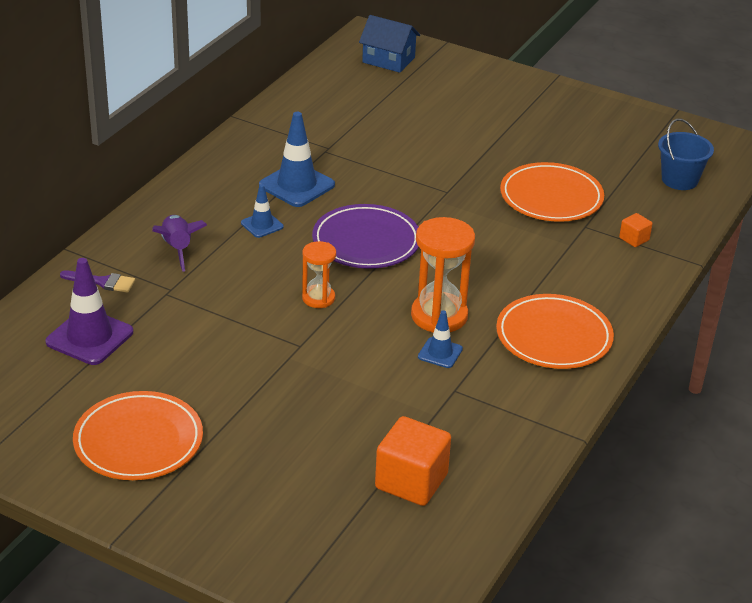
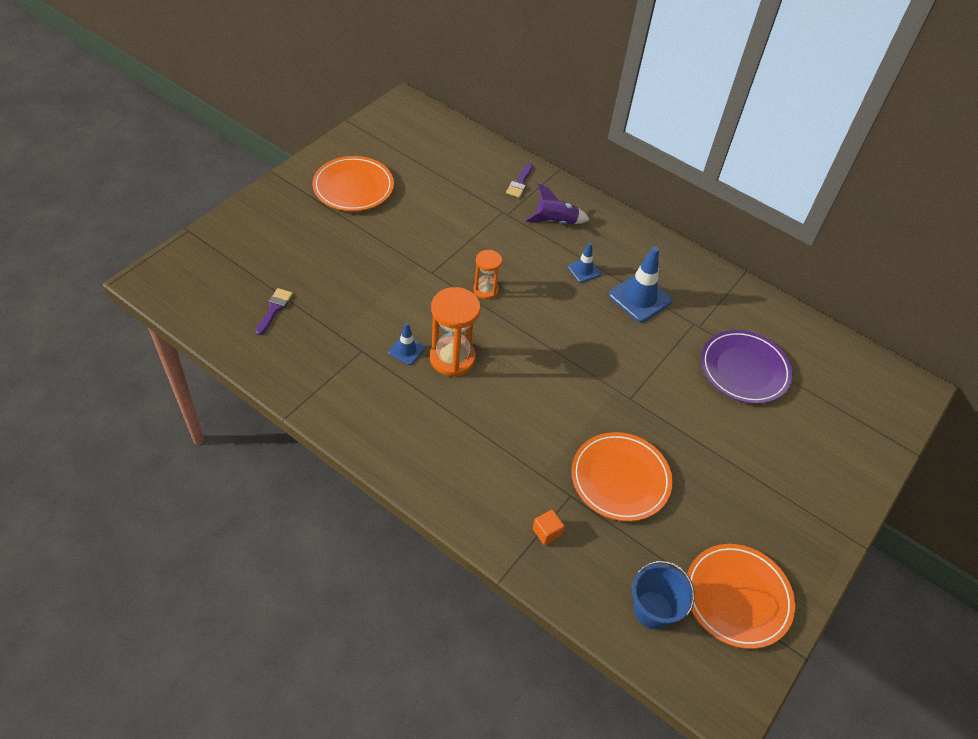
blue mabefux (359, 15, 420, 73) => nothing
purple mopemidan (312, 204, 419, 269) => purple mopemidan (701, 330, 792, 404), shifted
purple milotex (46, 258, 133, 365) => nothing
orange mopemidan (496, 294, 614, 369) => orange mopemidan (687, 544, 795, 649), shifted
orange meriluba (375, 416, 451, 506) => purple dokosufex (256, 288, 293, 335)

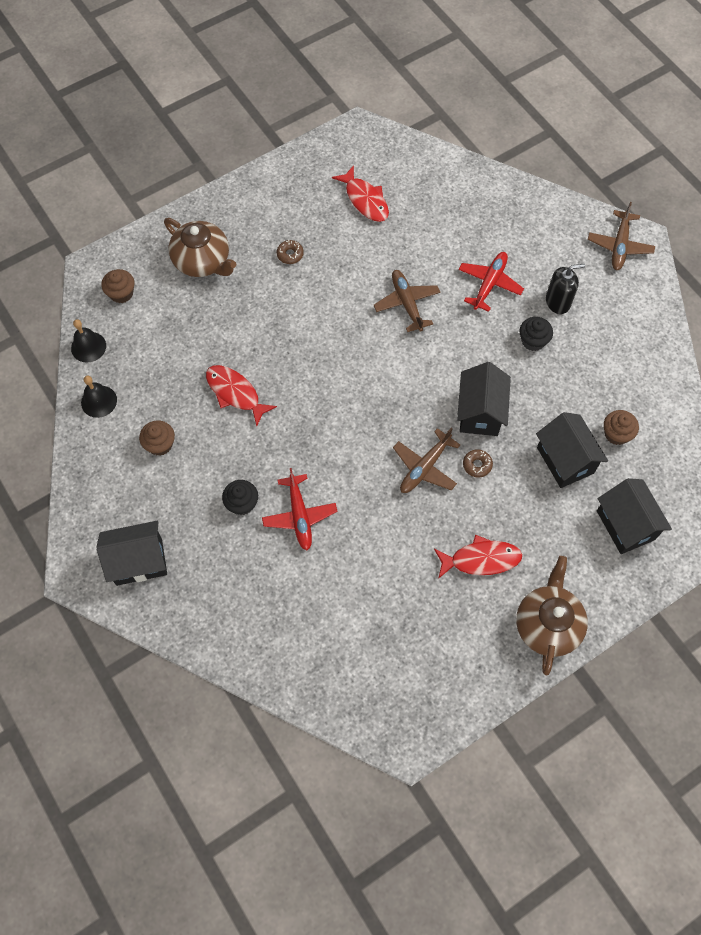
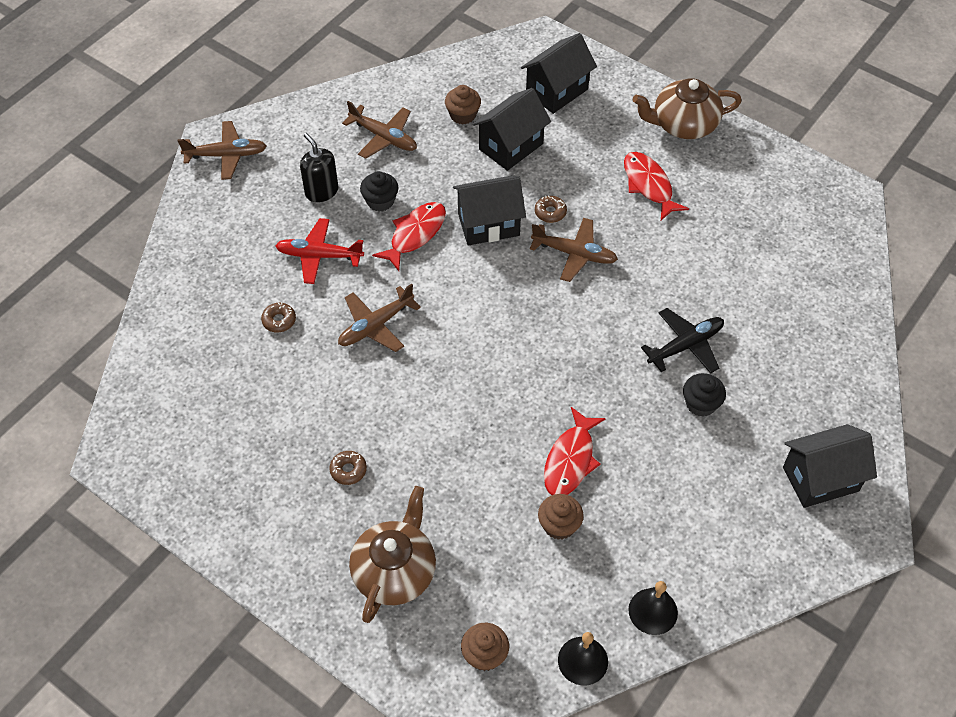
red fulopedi (332, 165, 389, 222) => red fulopedi (372, 202, 446, 271), shifted
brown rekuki (139, 420, 175, 456) => brown rekuki (538, 494, 584, 540), shifted
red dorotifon (262, 468, 338, 550) => black dorotifon (641, 308, 724, 373)
black mabefux (96, 521, 167, 586) => black mabefux (783, 424, 877, 508), 75 degrees counterclockwise
nothing => brown dorotifon (342, 101, 417, 159)
nothing => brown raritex (261, 302, 296, 333)

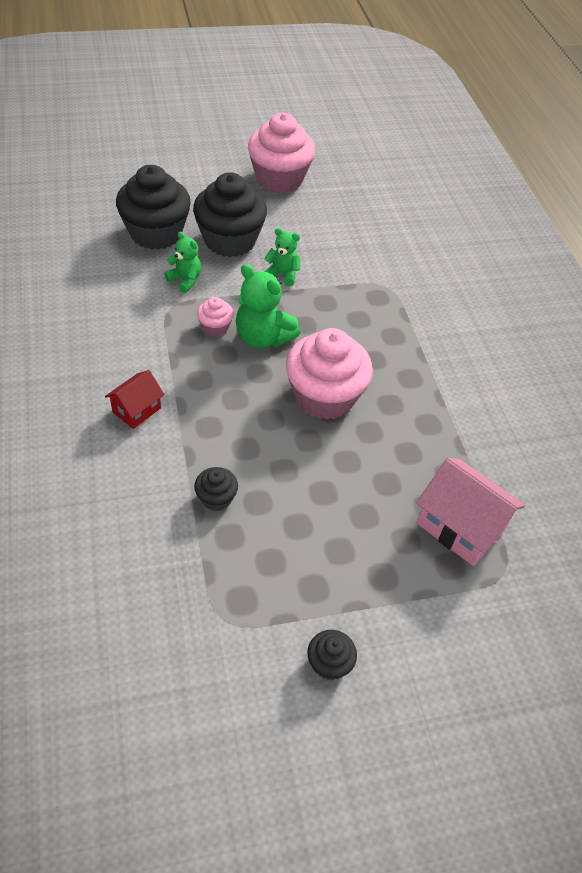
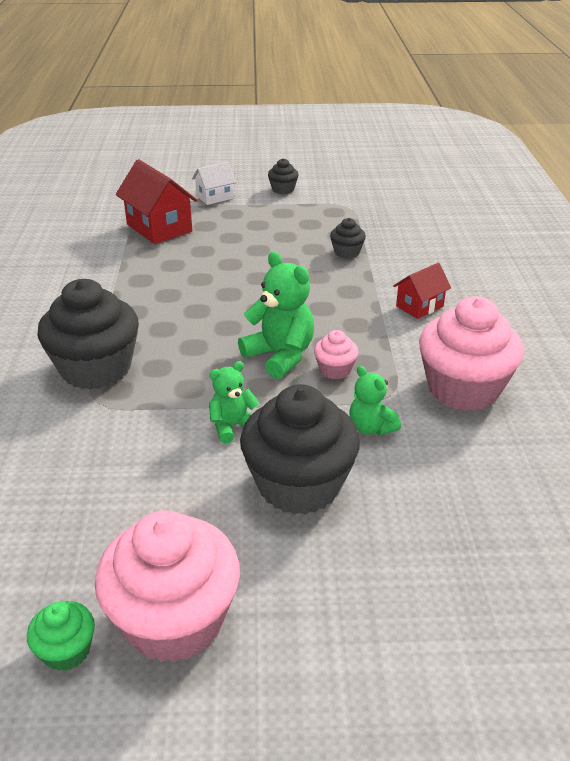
black rekuki (116, 165, 191, 250) => black rekuki (37, 279, 139, 390), shifted
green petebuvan (264, 228, 300, 286) => green petebuvan (209, 361, 260, 444), 120 degrees clockwise
pink rekuki (286, 328, 373, 420) => pink rekuki (419, 296, 524, 411), shifted
pink mabefux (416, 458, 525, 566) => red mabefux (116, 159, 197, 244)
nothing => white mabefux (192, 162, 236, 205)
nothing => green rekuki (27, 601, 95, 671)

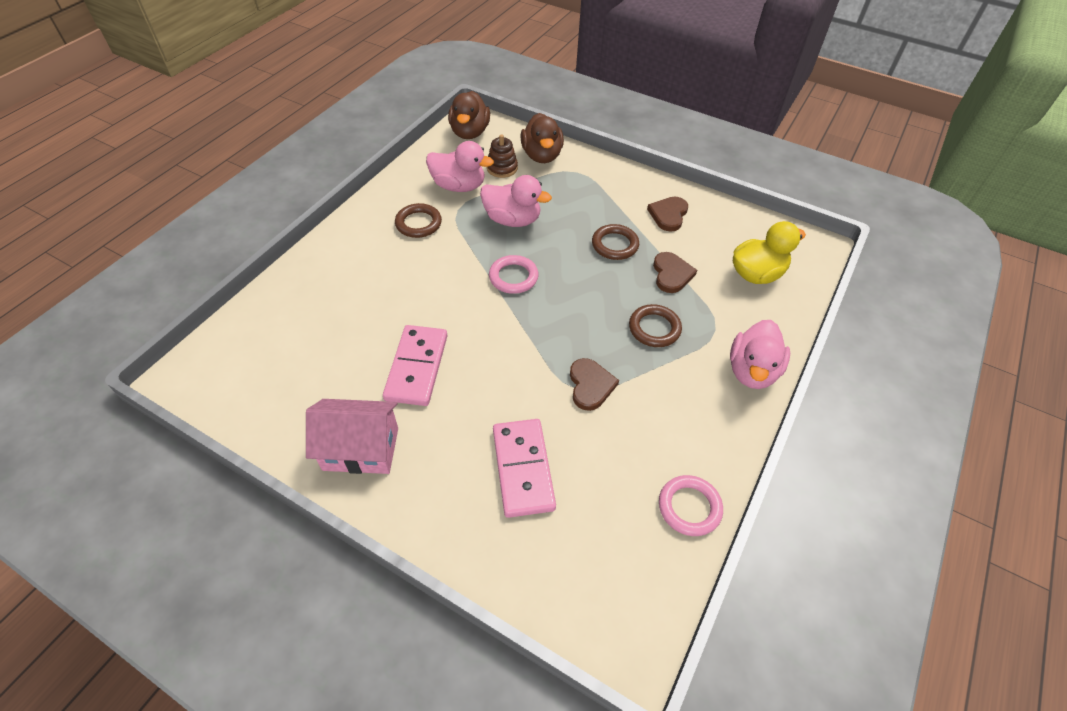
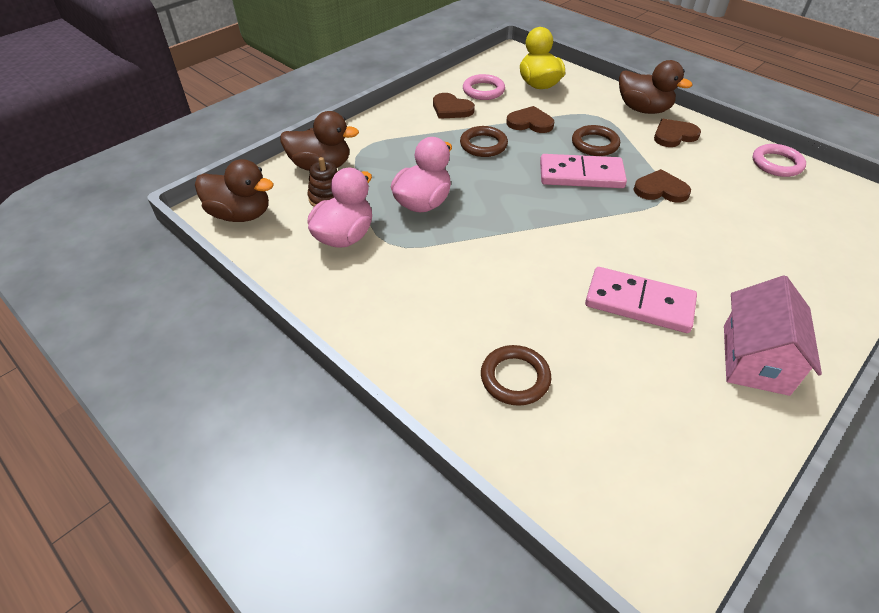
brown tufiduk (395, 203, 442, 238) => brown tufiduk (481, 345, 551, 406), shifted
pink tufiduk (489, 255, 539, 294) => pink tufiduk (463, 74, 505, 100), shifted
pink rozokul (730, 320, 790, 389) => brown rozokul (619, 60, 692, 114)
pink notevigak (493, 419, 556, 518) => pink notevigak (540, 154, 627, 188), shifted
nothing => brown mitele (654, 119, 701, 147)

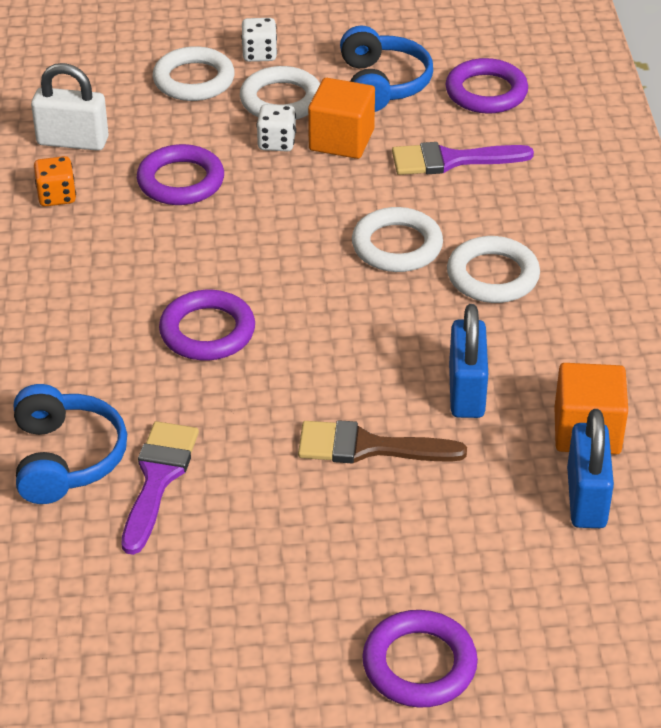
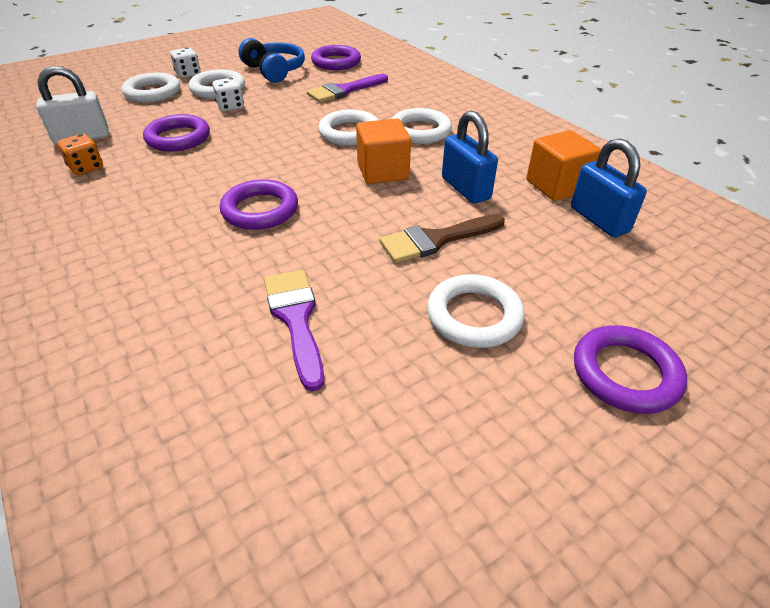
orange meriluba (308, 78, 375, 159) => orange meriluba (356, 119, 411, 184), shifted
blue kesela (14, 384, 127, 504) => nothing
nothing => white tufiduk (427, 274, 525, 348)

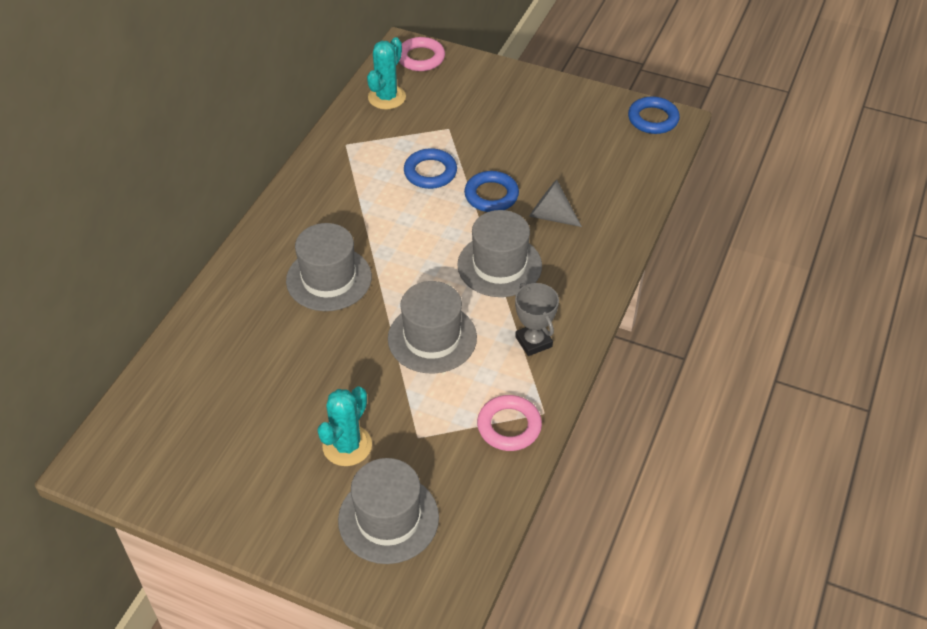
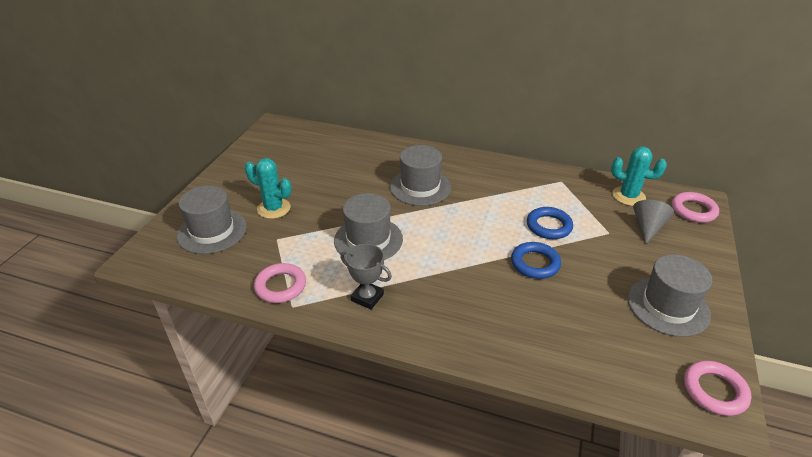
blue tufiduk (628, 96, 680, 134) => pink tufiduk (684, 361, 751, 416)
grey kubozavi (529, 180, 582, 227) => grey kubozavi (633, 200, 674, 244), shifted
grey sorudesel (457, 210, 542, 297) => grey sorudesel (628, 254, 712, 337), shifted
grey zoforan (515, 283, 559, 356) => grey zoforan (340, 244, 392, 309), 60 degrees clockwise

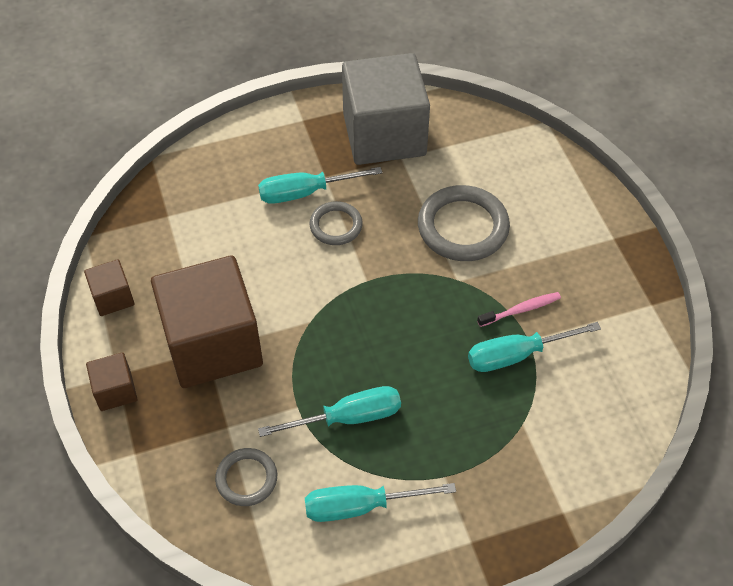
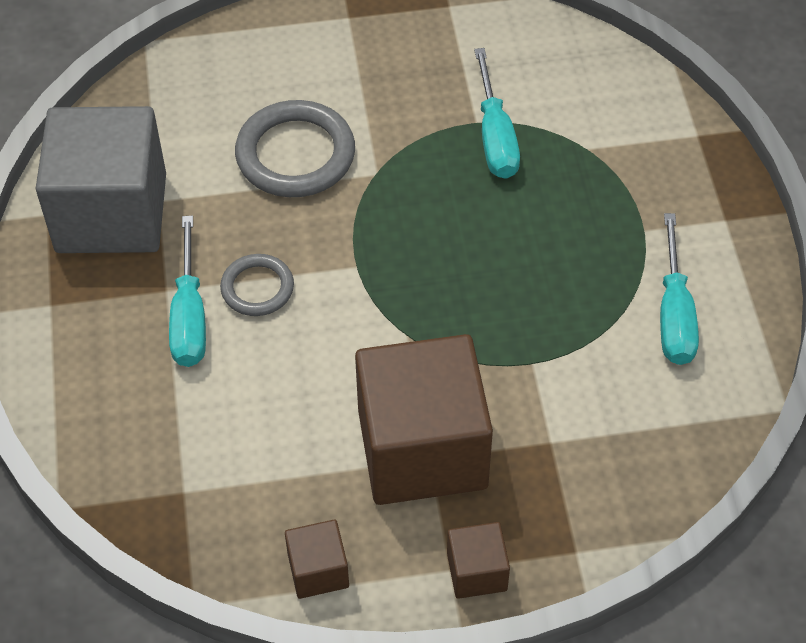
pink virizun (477, 292, 561, 327) => nothing
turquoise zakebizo (258, 386, 401, 437) => nothing
grey tufiduk (215, 448, 277, 506) => nothing

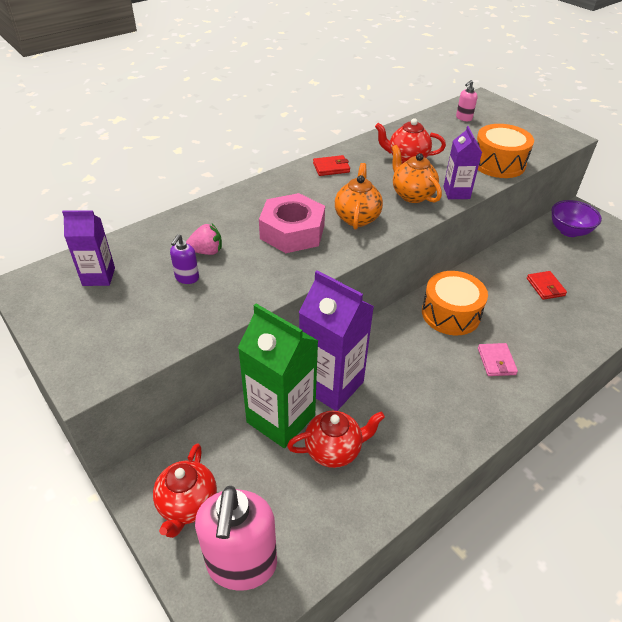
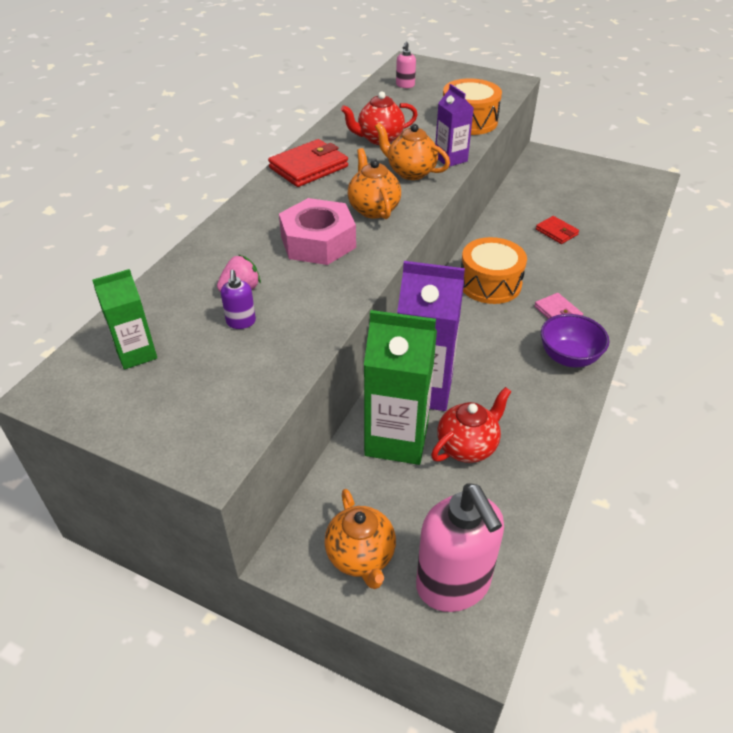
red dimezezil (313, 155, 350, 176) => red dimezezil (268, 139, 348, 187), x1.72
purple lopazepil (551, 200, 602, 237) => purple lopazepil (541, 314, 609, 367), shifted
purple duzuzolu (62, 210, 115, 286) => green duzuzolu (92, 269, 157, 370)
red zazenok (153, 444, 217, 538) => orange zazenok (324, 489, 396, 589)

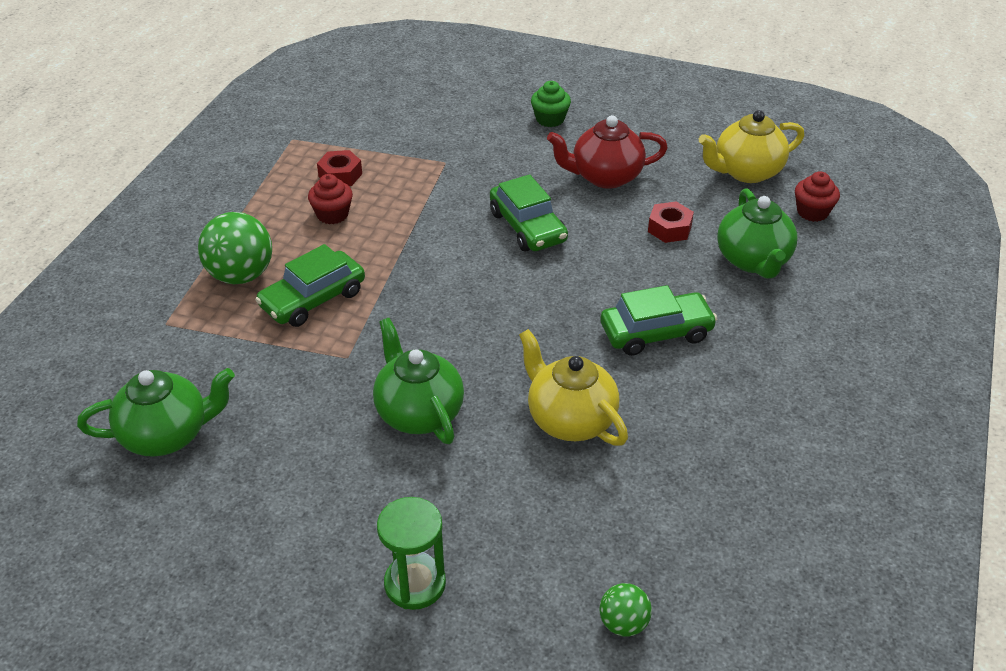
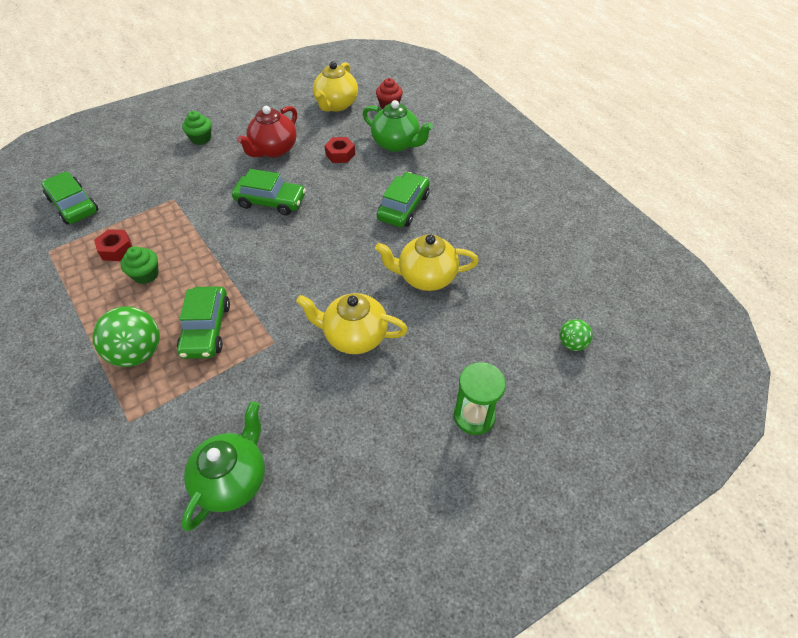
red rekuki (308, 174, 353, 224) => green rekuki (121, 246, 159, 284)
green zazenok (373, 318, 464, 444) => yellow zazenok (296, 293, 408, 354)
nothing => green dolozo (41, 172, 99, 224)

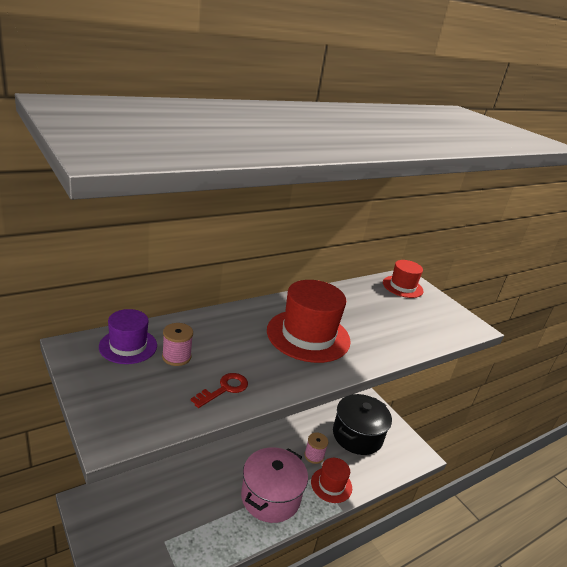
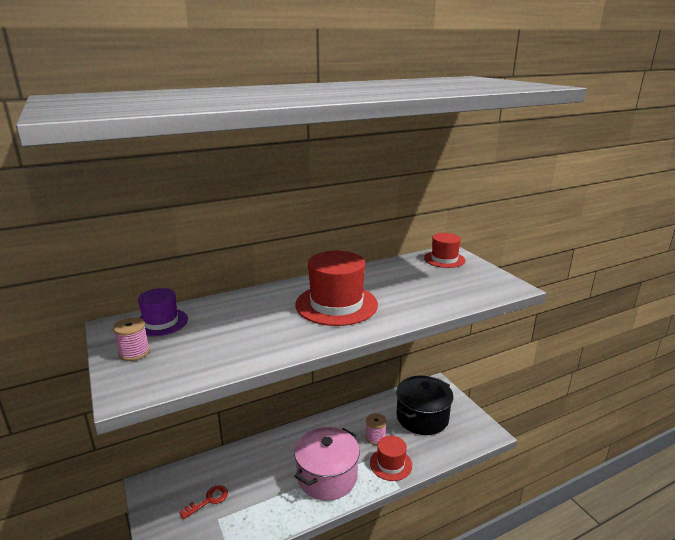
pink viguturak (162, 323, 193, 366) => pink viguturak (113, 317, 150, 361), shifted
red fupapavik (191, 373, 248, 408) => red fupapavik (179, 485, 228, 520), shifted

